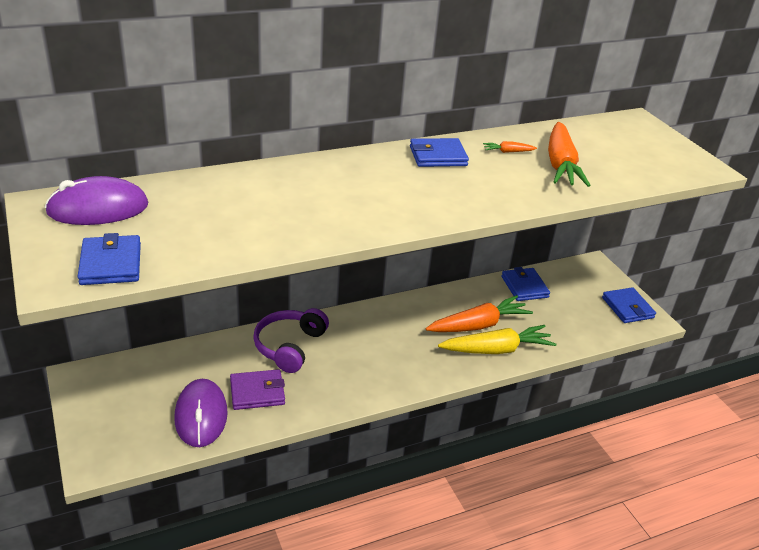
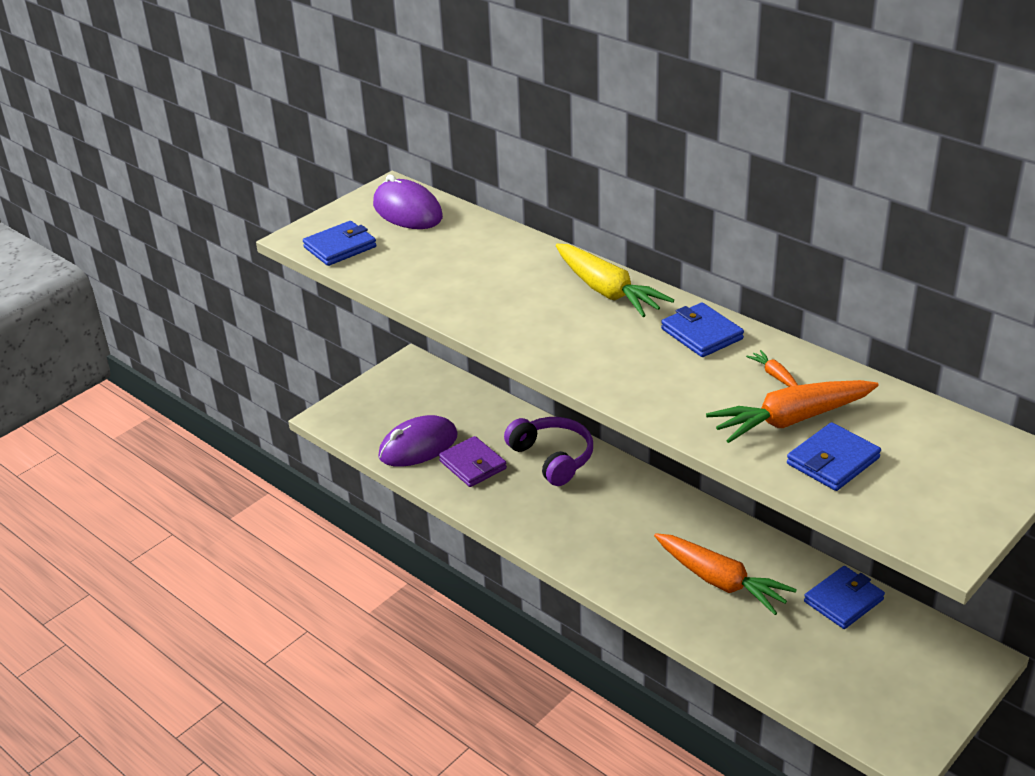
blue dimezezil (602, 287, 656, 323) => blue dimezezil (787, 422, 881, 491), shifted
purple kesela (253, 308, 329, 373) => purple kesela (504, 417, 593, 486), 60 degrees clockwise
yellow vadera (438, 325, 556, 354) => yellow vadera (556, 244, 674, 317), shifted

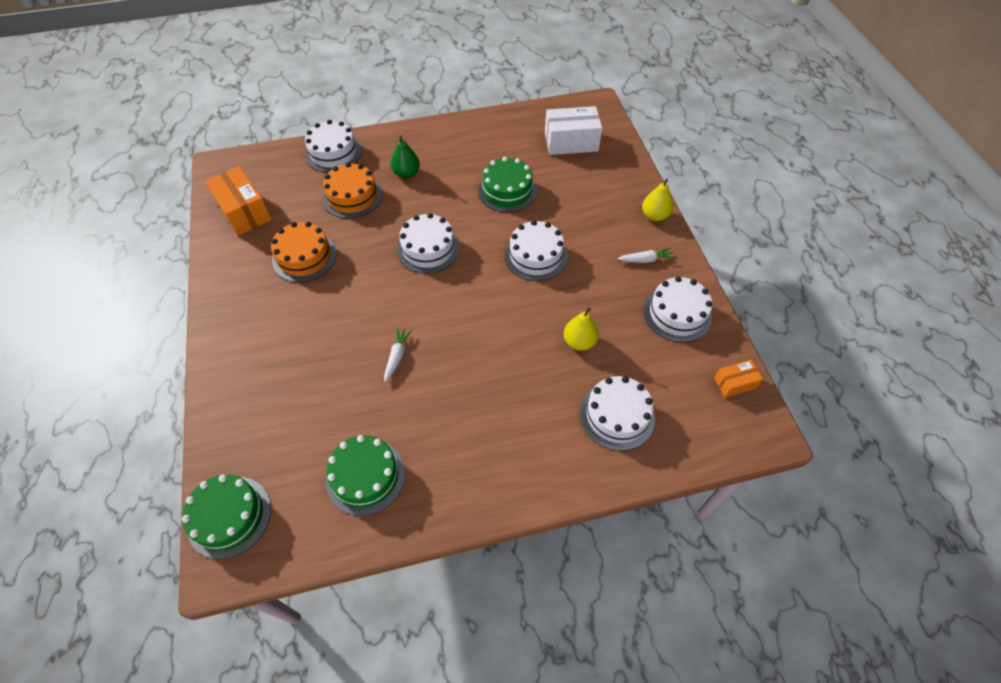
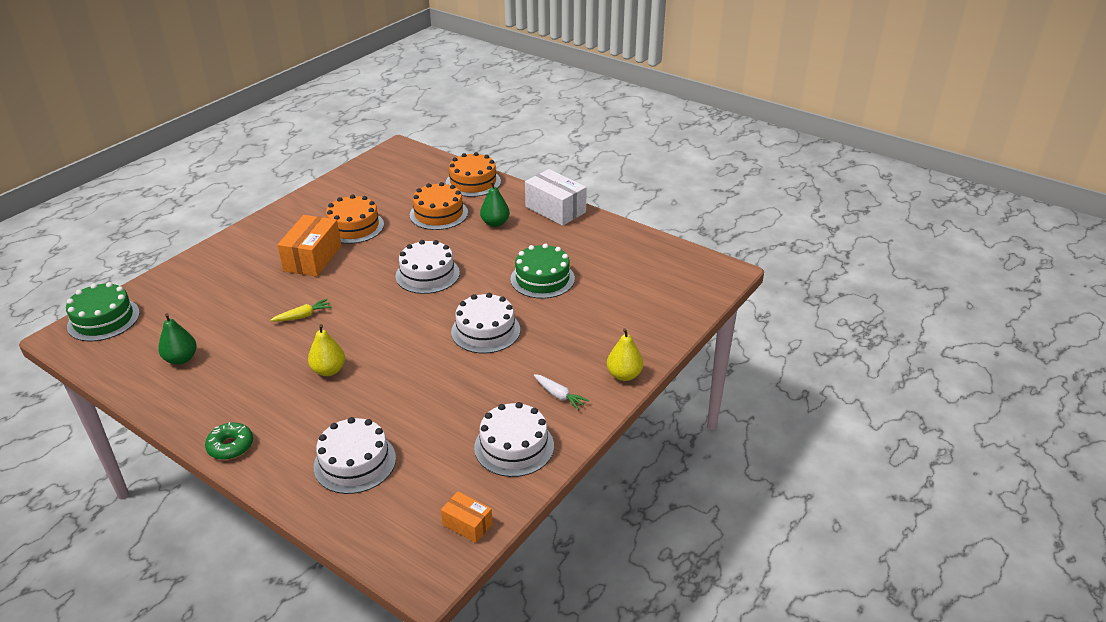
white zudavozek (545, 106, 602, 155) => white zudavozek (525, 169, 587, 226), shifted
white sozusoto (305, 120, 362, 172) => orange sozusoto (446, 152, 501, 197)
orange zudavozek (205, 166, 272, 236) => orange zudavozek (277, 215, 342, 276), shifted
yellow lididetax (564, 308, 599, 351) => yellow lididetax (308, 324, 345, 376), shifted
white vadera (384, 327, 412, 382) => yellow vadera (270, 299, 332, 322)
green sozusoto (326, 435, 405, 516) => green lididetax (158, 313, 197, 365)
nothing => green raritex (205, 422, 253, 460)

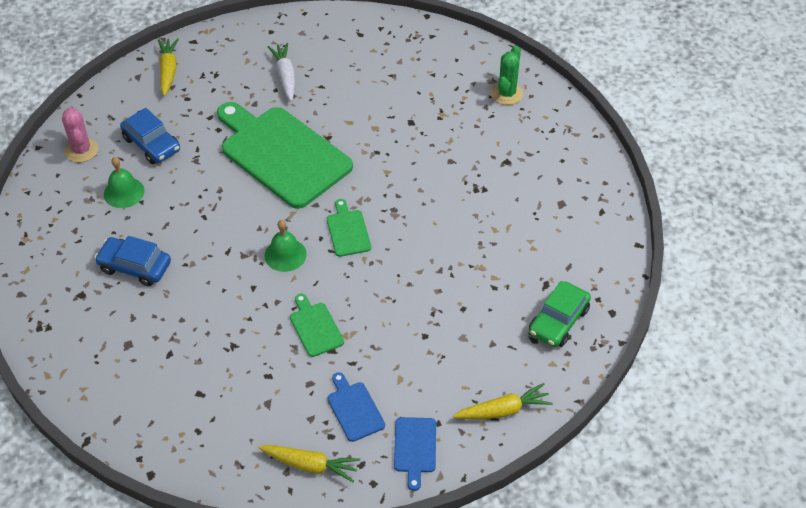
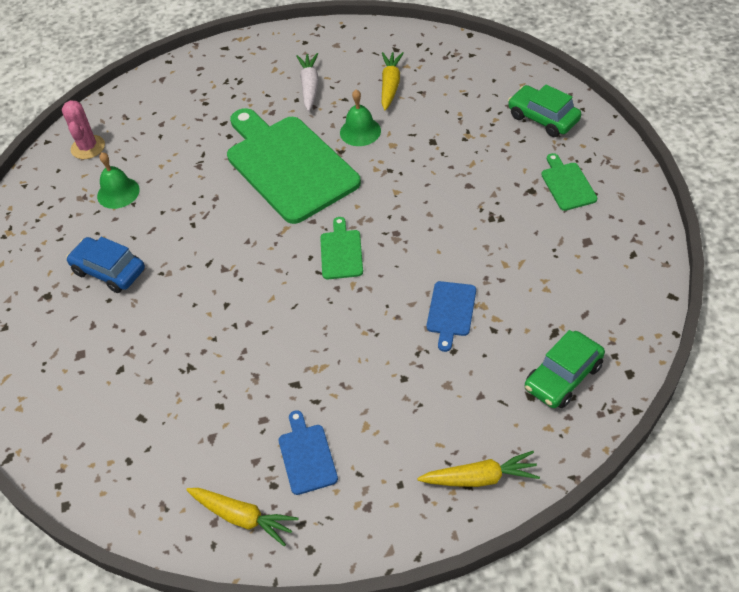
yellow vadera (158, 38, 179, 96) => yellow vadera (382, 52, 404, 110), shifted
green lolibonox (491, 46, 523, 105) => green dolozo (508, 84, 581, 137)
blue dolozo (120, 108, 180, 164) => nothing
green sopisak (264, 220, 307, 272) => green sopisak (340, 90, 381, 146), shifted
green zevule (290, 294, 344, 357) => green zevule (541, 153, 597, 211), shifted
blue zevule (394, 417, 436, 491) => blue zevule (427, 281, 476, 352), shifted

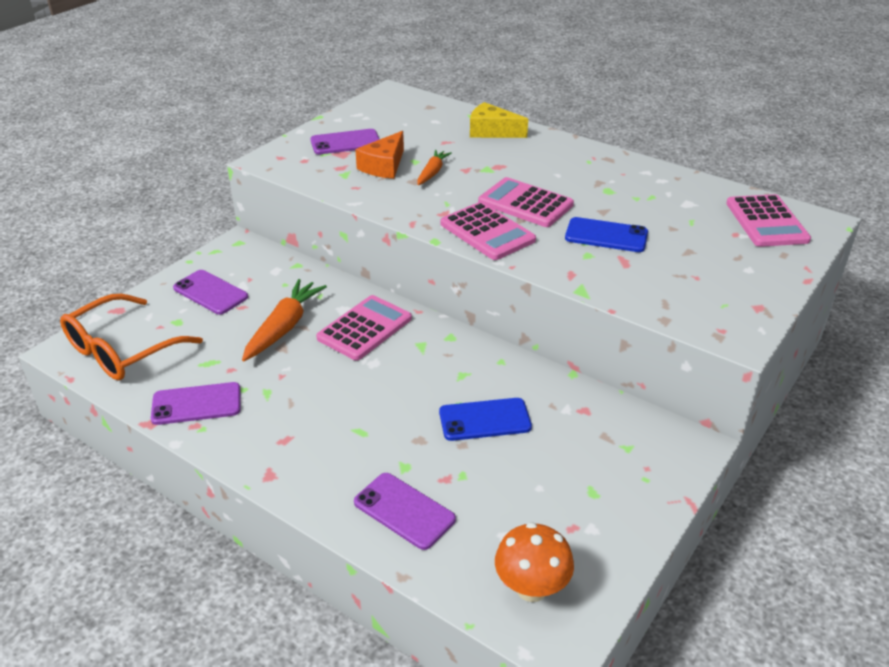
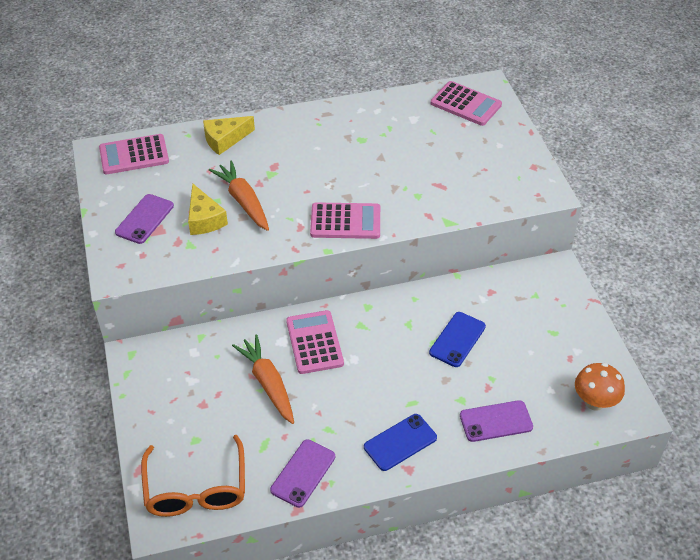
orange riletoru (355, 131, 404, 179) => yellow riletoru (188, 183, 228, 235)
orange vadera (417, 150, 452, 185) => orange vadera (209, 160, 269, 231), x1.69
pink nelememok (478, 177, 574, 227) => pink nelememok (99, 134, 169, 174), shifted
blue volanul (565, 217, 648, 252) => blue volanul (364, 414, 437, 471), shifted
purple volanul (173, 270, 248, 315) => nothing

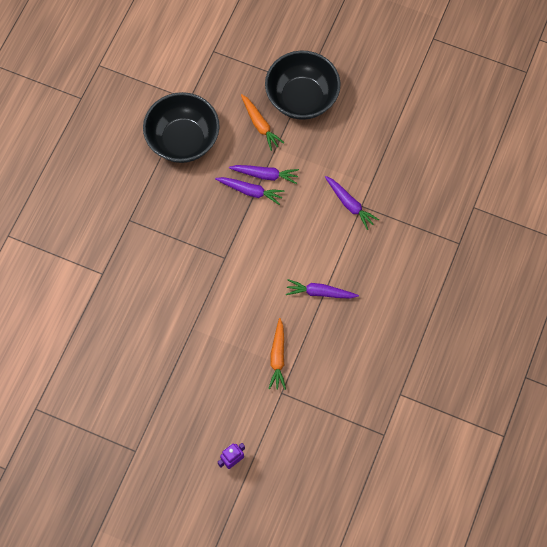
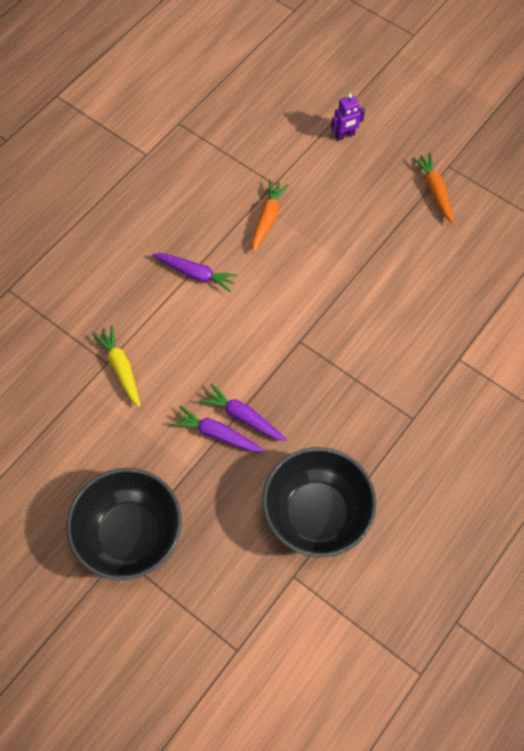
orange vadera (241, 94, 284, 151) => orange vadera (412, 153, 454, 224), shifted
purple vadera (325, 176, 379, 230) => yellow vadera (92, 326, 140, 407)

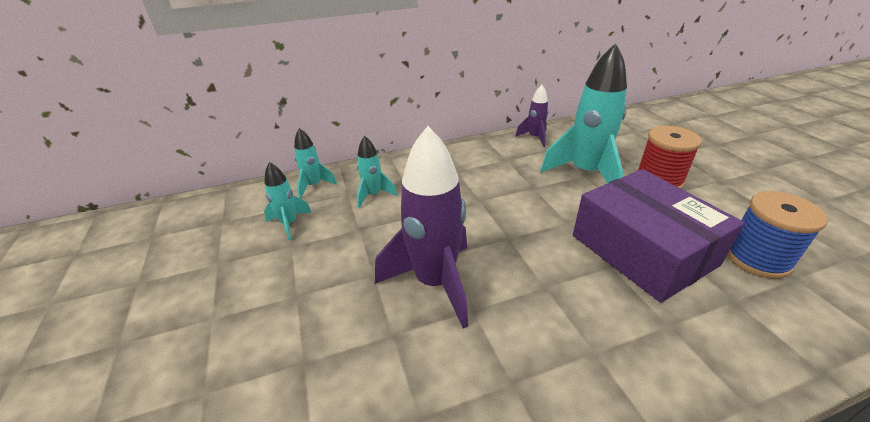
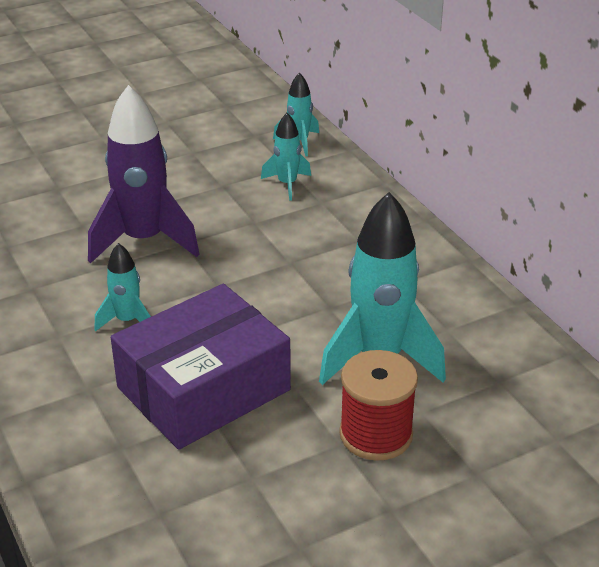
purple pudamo (515, 85, 549, 147) => nothing
turquoise pudamo (264, 162, 312, 240) => turquoise pudamo (94, 243, 151, 331), shifted
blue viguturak (727, 191, 828, 279) => nothing

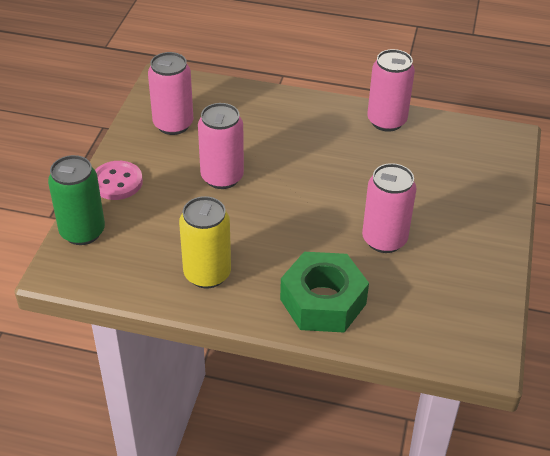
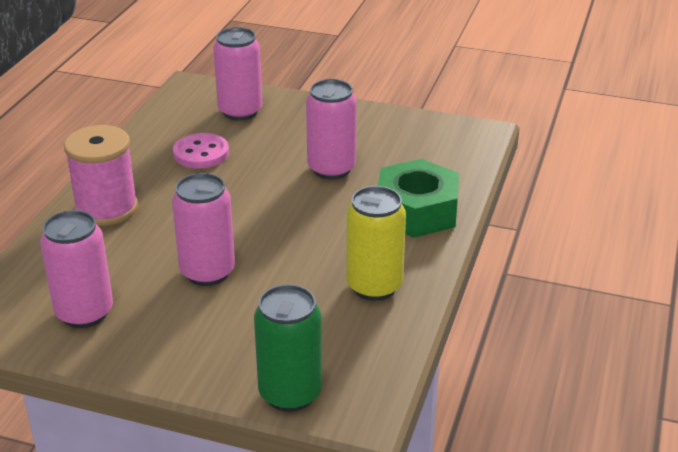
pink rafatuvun (367, 49, 415, 132) => pink rafatuvun (213, 27, 263, 120), shifted
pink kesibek (95, 161, 143, 200) => pink kesibek (173, 133, 229, 169), shifted
nothing => pink viguturak (64, 125, 138, 226)

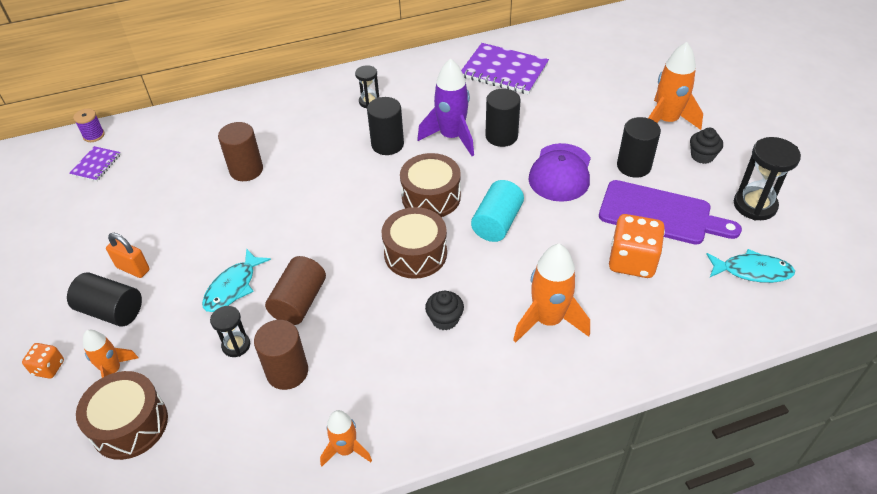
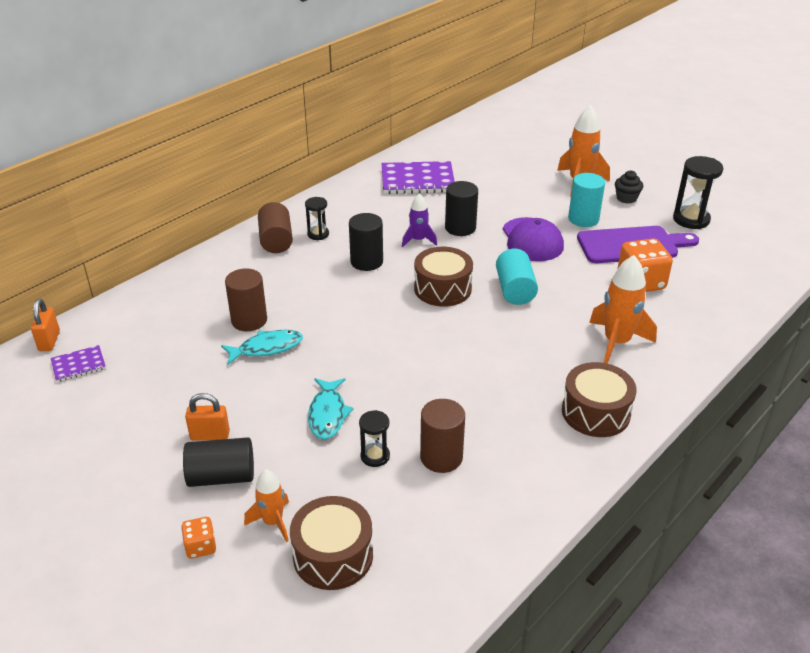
purple pudamo (417, 58, 474, 156) => purple pudamo (402, 193, 437, 247), x0.59
purple viguturak (73, 109, 105, 142) => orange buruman (31, 299, 60, 351)
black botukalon (617, 117, 661, 178) => turquoise botukalon (568, 173, 605, 227)
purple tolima (69, 146, 121, 181) => purple tolima (51, 345, 106, 382), 75 degrees clockwise
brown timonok (382, 207, 447, 279) => brown timonok (562, 362, 636, 437), shifted
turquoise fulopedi (706, 249, 795, 283) => turquoise fulopedi (221, 330, 303, 365), shifted
brown botukalon (265, 256, 326, 325) => brown botukalon (258, 202, 293, 253), shifted
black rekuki (425, 291, 464, 330) => nothing
orange pudamo (320, 410, 372, 466) => nothing

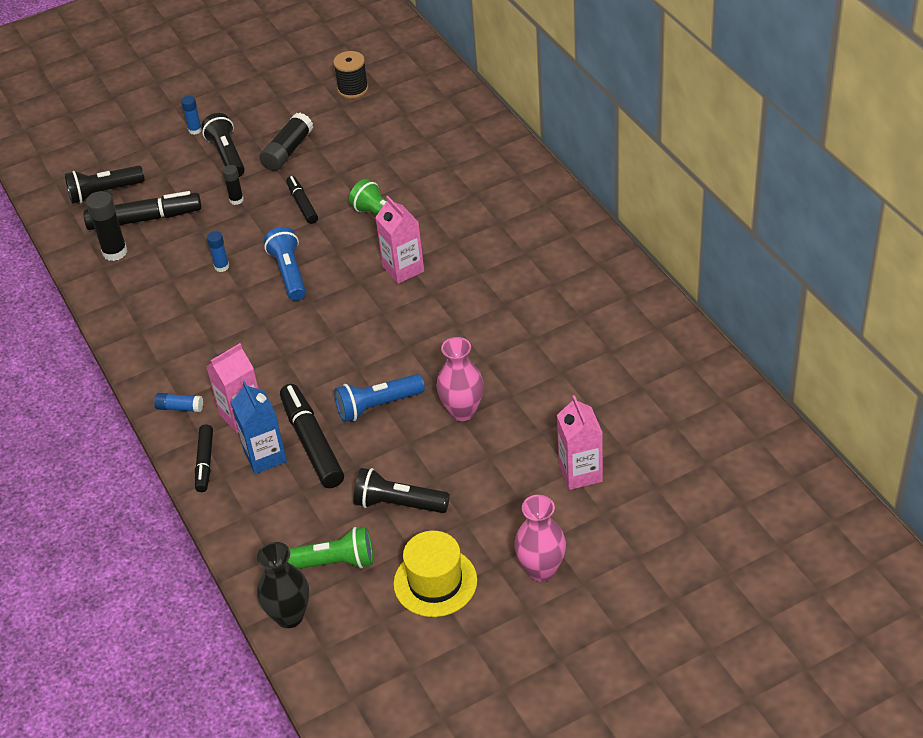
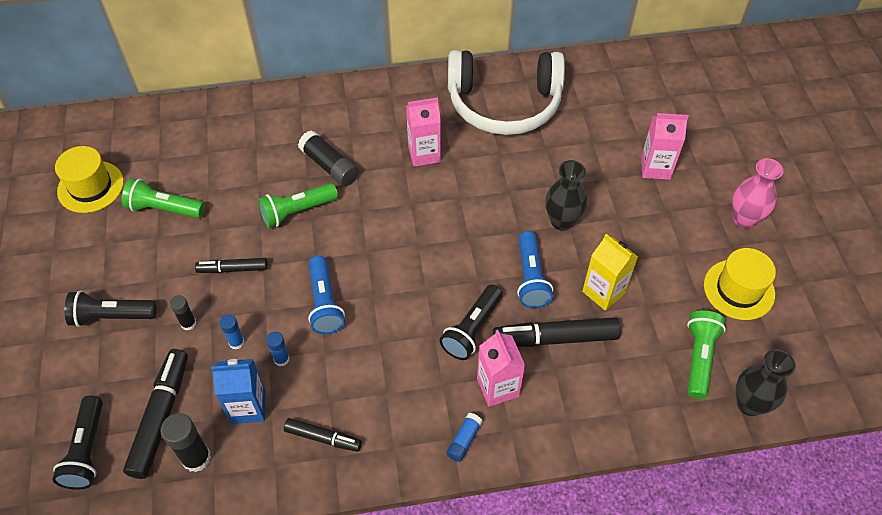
black viguturak (333, 51, 368, 99) => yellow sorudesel (55, 146, 124, 213)
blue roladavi (181, 96, 202, 135) => blue roladavi (220, 314, 245, 349), shifted
black roladavi (260, 113, 313, 171) => black roladavi (298, 130, 359, 186), shifted
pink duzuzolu (375, 196, 424, 284) => pink duzuzolu (406, 97, 441, 167), shifted
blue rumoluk (264, 227, 306, 301) => blue rumoluk (308, 256, 345, 334), 105 degrees counterclockwise
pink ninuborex (437, 337, 484, 421) => black ninuborex (545, 160, 587, 231)
blue duzuzolu (231, 381, 287, 474) => blue duzuzolu (211, 359, 266, 424), shifted
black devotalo (195, 424, 213, 492) => black devotalo (284, 418, 362, 452), shifted
black rumoluk (353, 468, 450, 513) => black rumoluk (440, 285, 503, 360), shifted
nothing => white kesela (448, 50, 565, 135)
nothing => green rumoluk (122, 178, 205, 218)
nothing => yellow duzuzolu (582, 234, 638, 311)

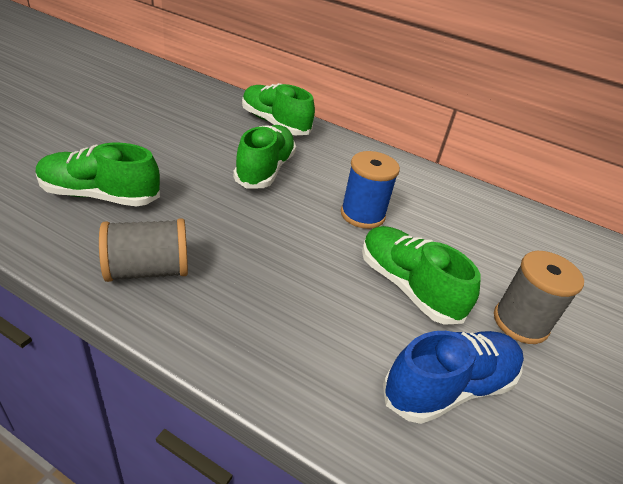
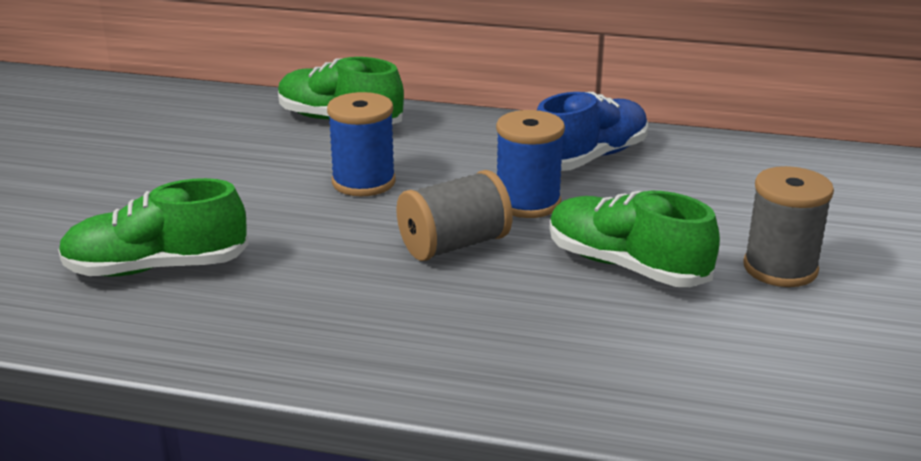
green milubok (233, 125, 296, 189) => blue viguturak (327, 92, 396, 196)
grey viguturak (99, 218, 188, 282) => grey viguturak (396, 170, 513, 261), shifted
blue milubok (383, 331, 524, 424) => blue milubok (537, 92, 648, 171), shifted

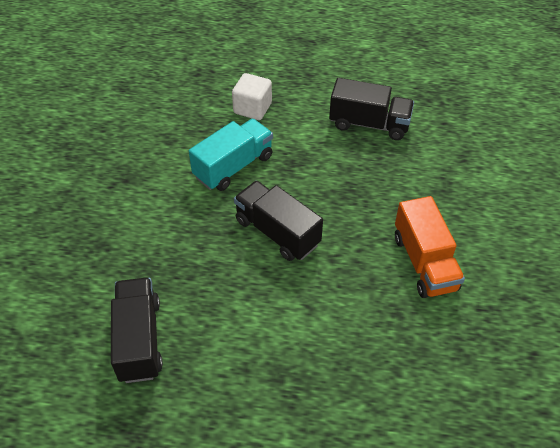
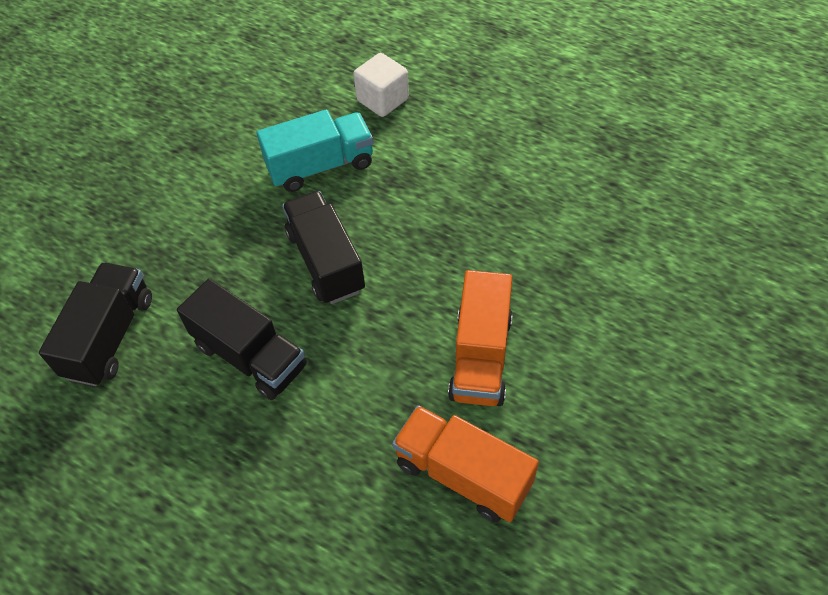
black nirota (329, 78, 414, 140) => black nirota (177, 279, 307, 400), shifted
nothing => orange nirota (392, 405, 539, 522)

